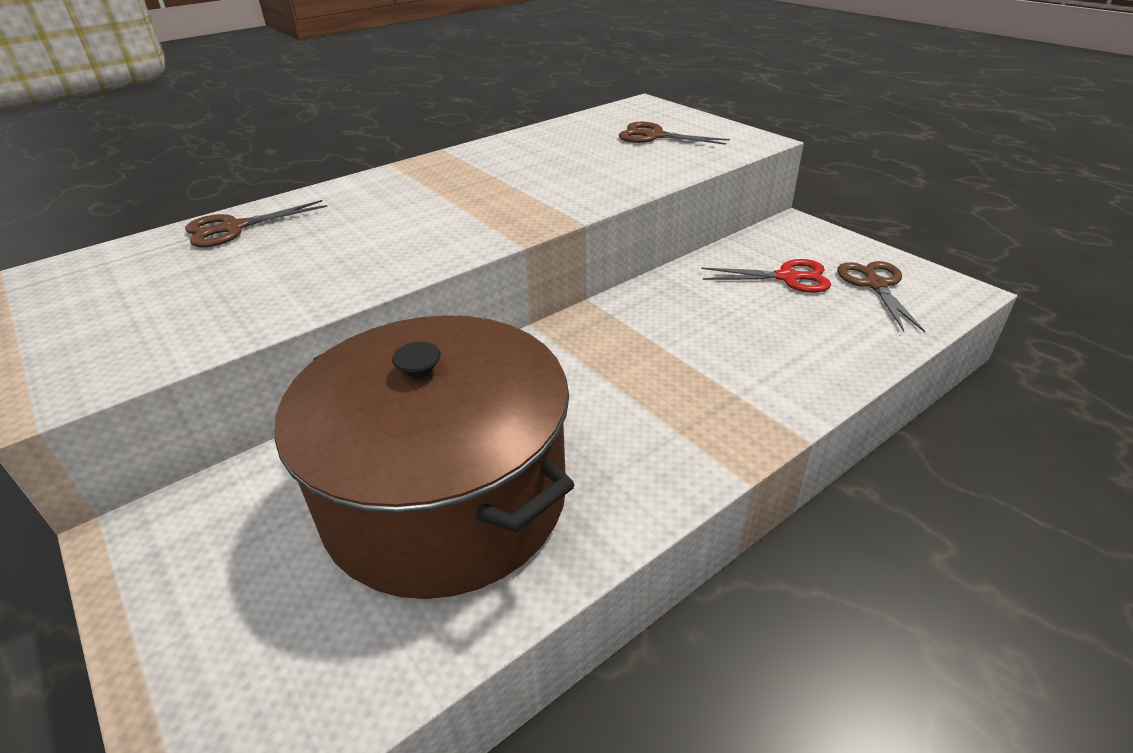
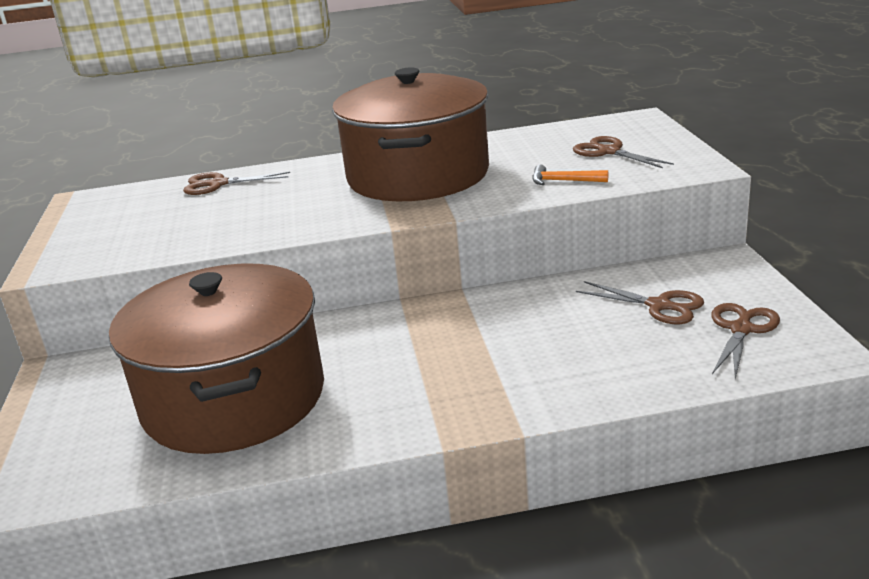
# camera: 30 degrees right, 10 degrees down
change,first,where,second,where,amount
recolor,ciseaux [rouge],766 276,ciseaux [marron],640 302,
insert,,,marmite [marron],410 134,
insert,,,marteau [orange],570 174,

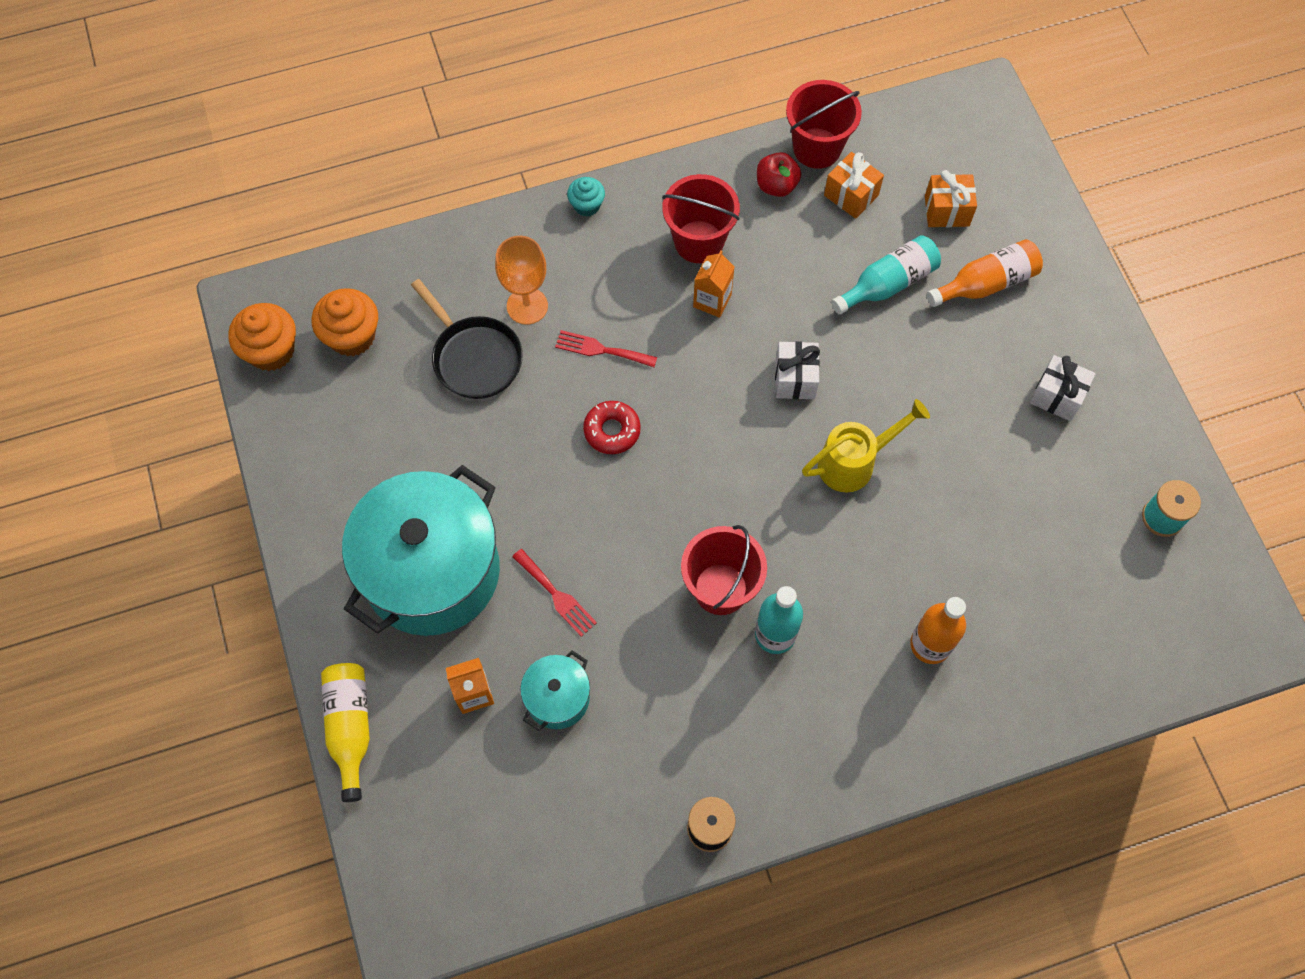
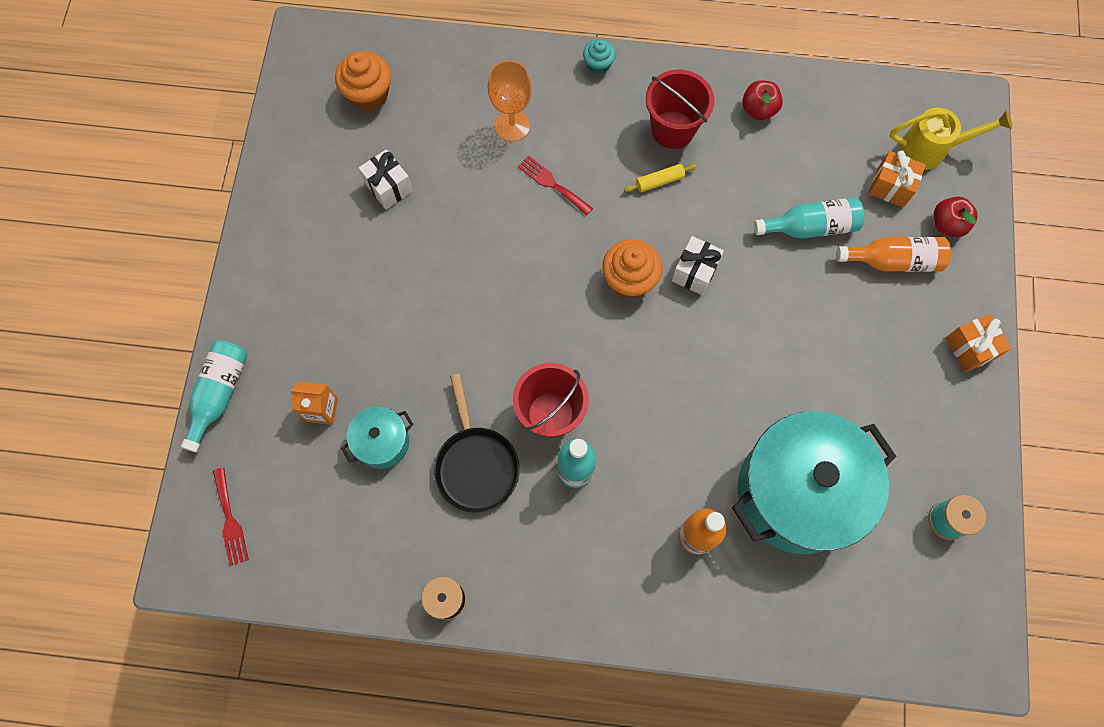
# camera: 25 degrees right, 5 degrees up
change,first,where,second,where,amount
move,muffin [orange],262 337,,632 269,
recolor,bouteille [jaune],345 732,bouteille [turquoise],214 396,
move,marmite [turquoise],421 550,,814 482,
move,poêle [noir],467 339,,477 443,
move,fourchette [rouge],554 593,,231 516,
delete,beignet [rouge],612 427,,,
replace,brique de lait [orange],713 284,rouleau à pâtisserie [jaune],660 178,
delete,seau [rouge],824 124,,,
move,arrosoir [jaune],866 445,,951 138,
move,cadeau [orange],854 185,,978 343,
move,cadeau [blanc],1063 388,,386 179,
insert,,,pomme [rouge],956 216,

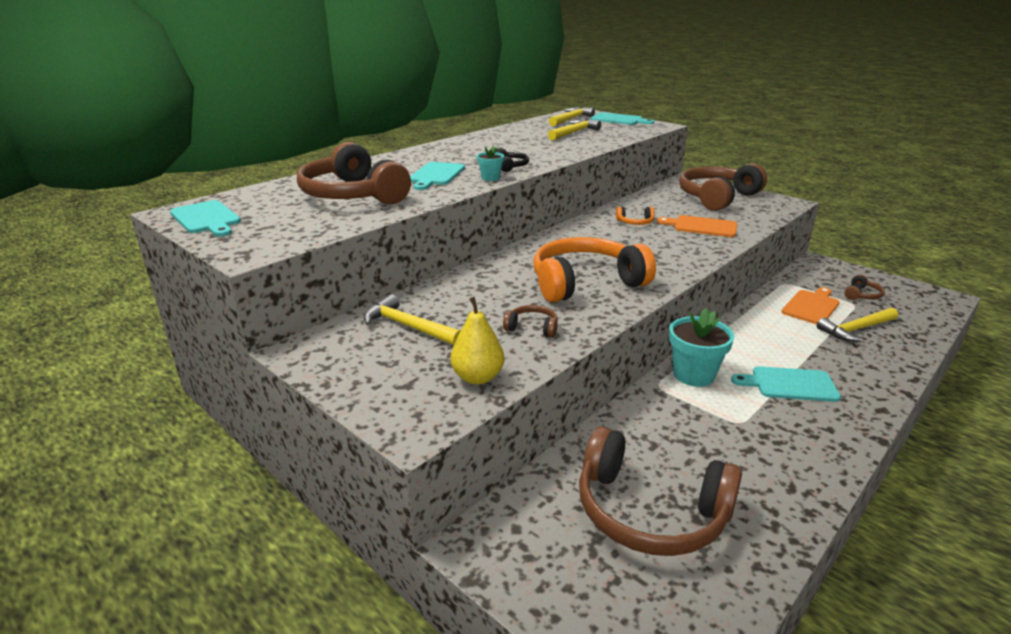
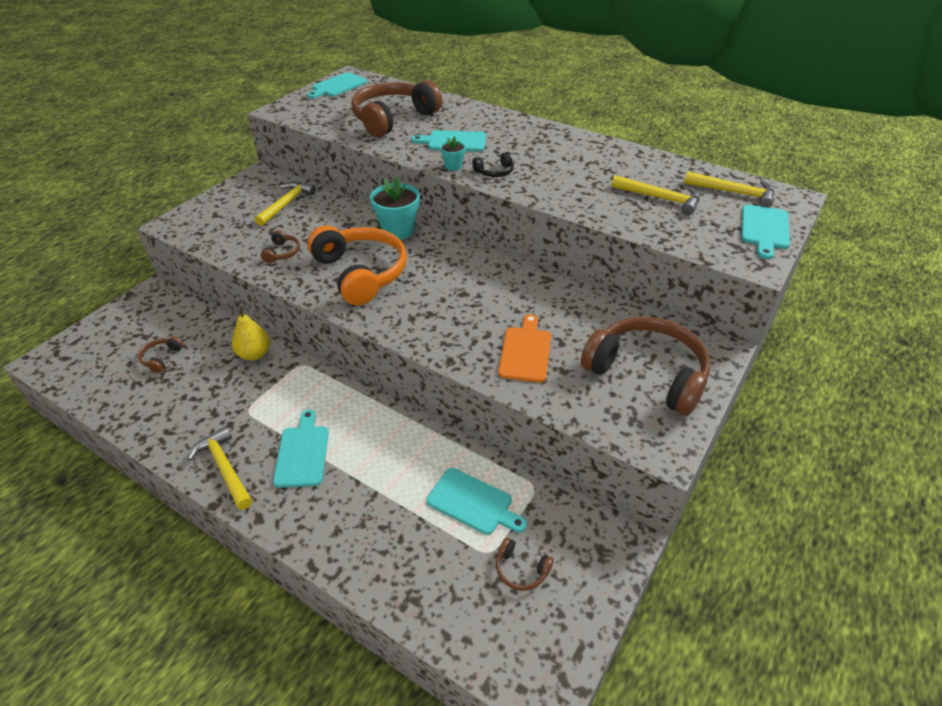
# camera: 80 degrees right, 15 degrees up
change,first,where,second,where,amount
move,poire [jaune],477 341,,251 333,
resize,casque audio [marron],660 491,,160 354,x0.41
delete,casque audio [orange],635 216,,,
move,pot de fleurs [turquoise],701 348,,395 208,
recolor,planche à découper [orange],811 305,planche à découper [turquoise],476 501,
move,marteau [jaune],857 324,,220 468,

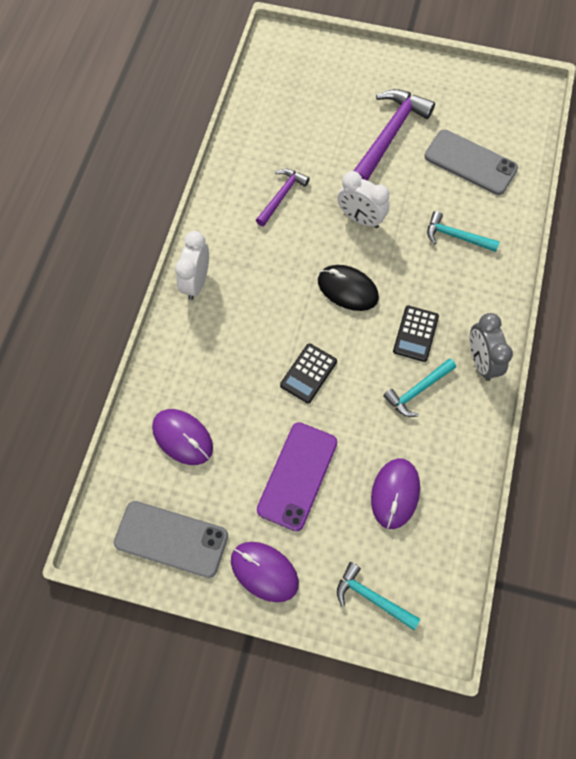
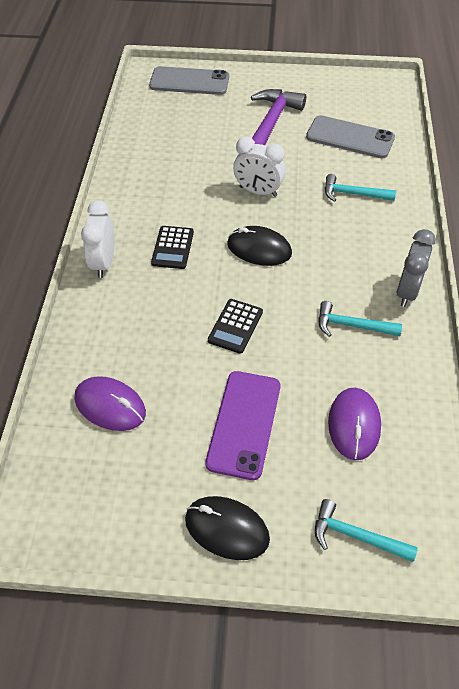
# camera: 10 degrees left, 15 degrees down
change,first,where,second,where,amount
move,téléphone [gris],171 539,,189 80,
recolor,souris [violet],265 572,souris [noir],227 528,
delete,marteau [violet],283 197,,,
rotate,marteau [turquoise],419 388,,360 319,60 degrees clockwise
move,calculatrice [noir],416 334,,172 247,
rotate,réveil [gris],491 347,,416 268,135 degrees counterclockwise

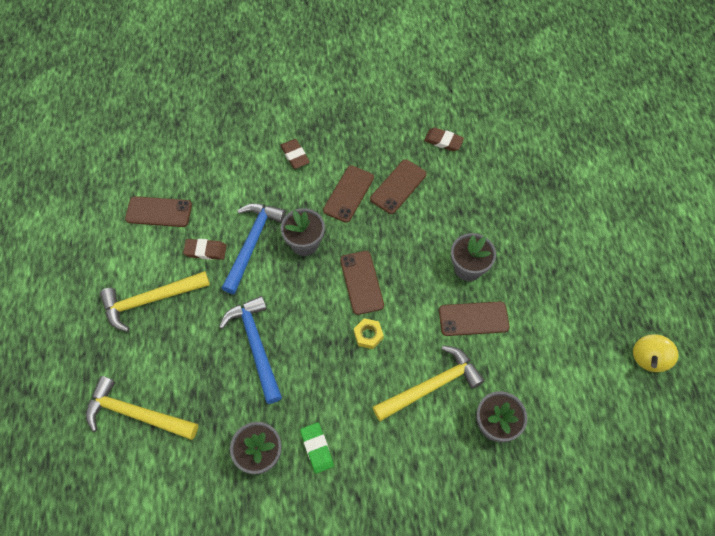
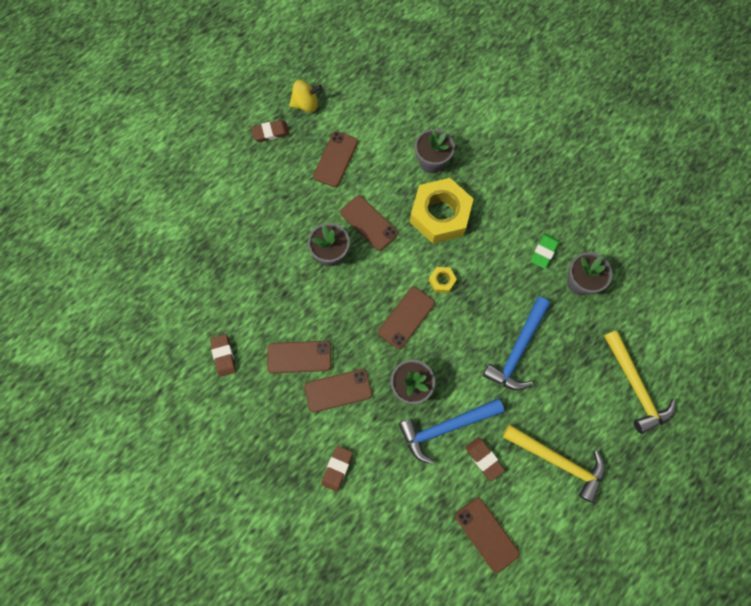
# camera: 130 degrees left, 10 degrees up
change,first,where,second,where,amount
replace,marteau [jaune],429 383,écrou [jaune],441 211,
insert,,,gomme [marron],270 131,
insert,,,téléphone [marron],335 159,

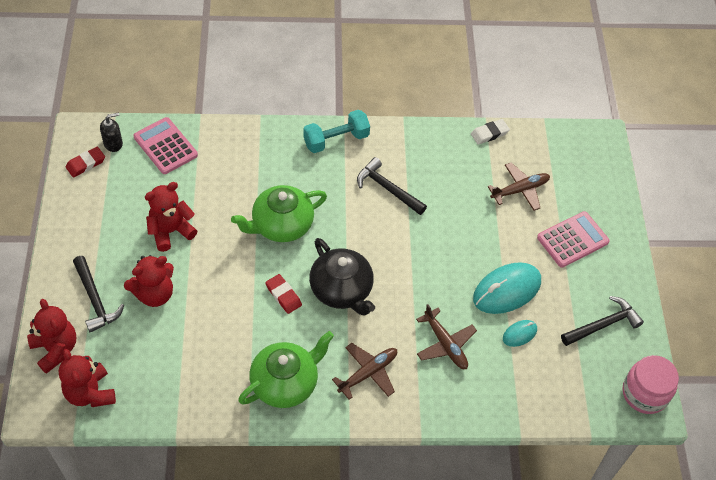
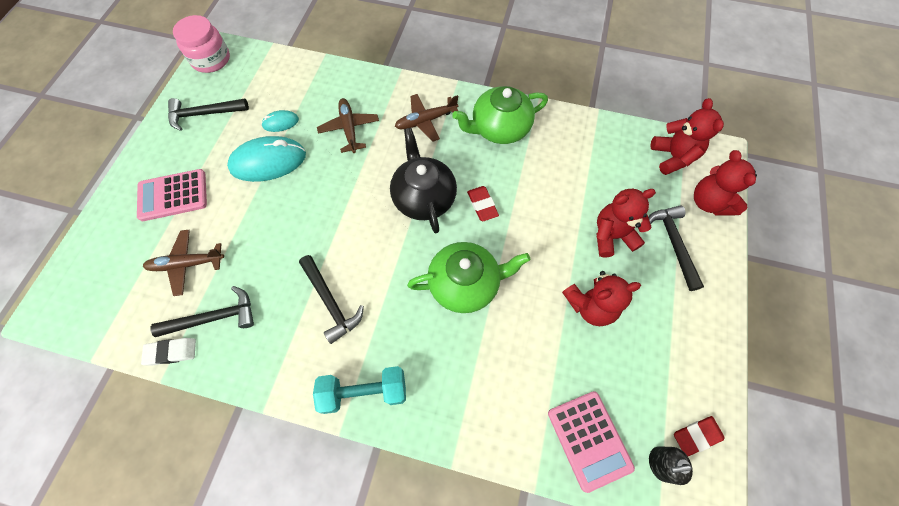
# camera: 160 degrees left, 10 degrees up
change,first,where,second,where,amount
insert,,,marteau [noir],202 311,

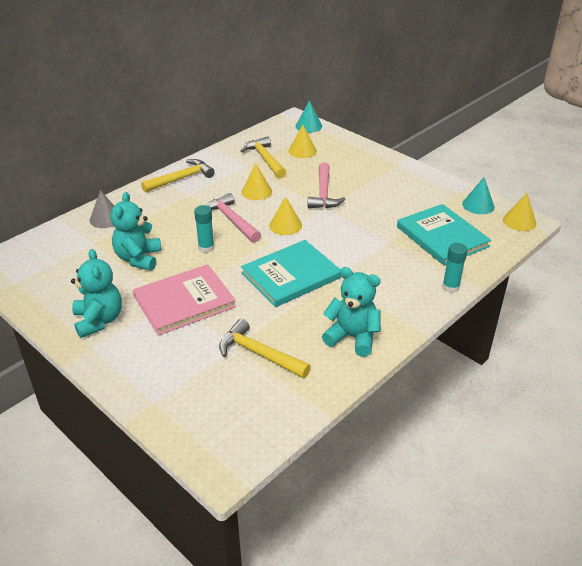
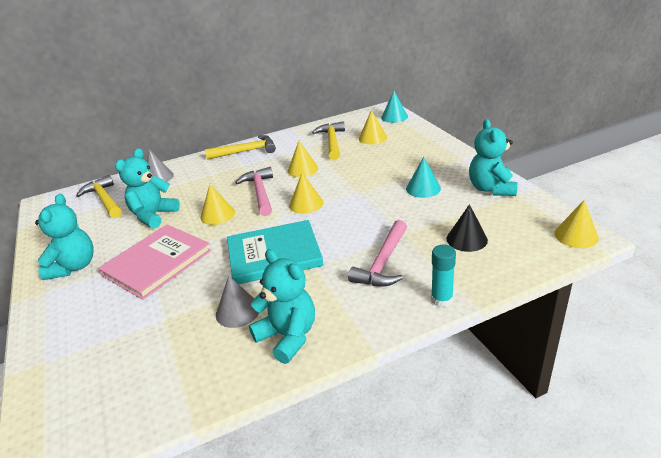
# camera: 25 degrees right, 5 degrees down
change,first,where,second,where,amount
rotate,livre [rose],184 300,,154 262,45 degrees counterclockwise
replace,bâton de colle [turquoise],204 229,cône [jaune],218 204,
move,marteau [jaune],265 348,,99 196,
move,marteau [rose],326 185,,377 253,
replace,livre [turquoise],444 234,cône [noir],467 228,
move,cône [turquoise],478 195,,423 177,
insert,,,cône [gris],237 302,
insert,,,ours en peluche [turquoise],493 157,

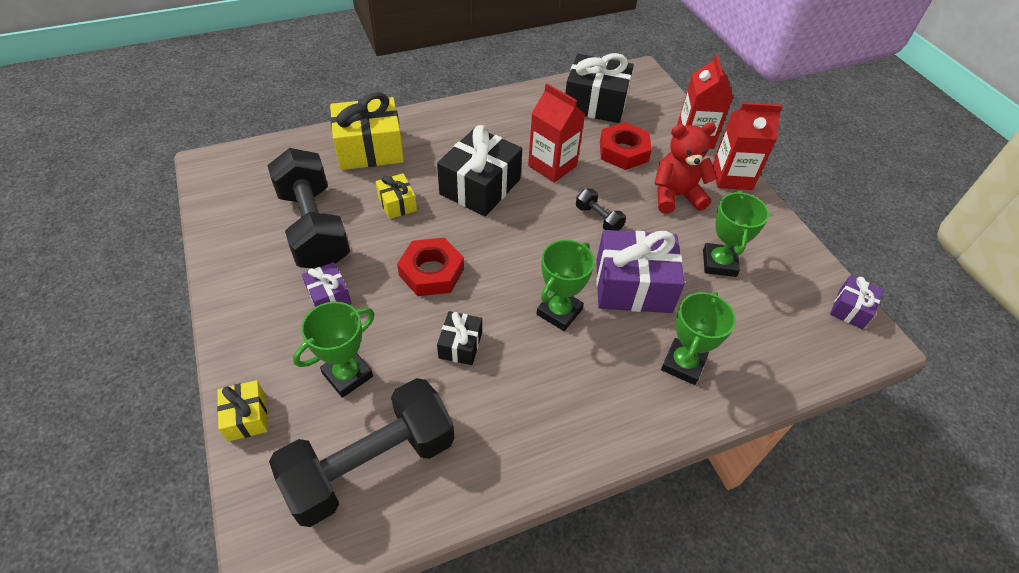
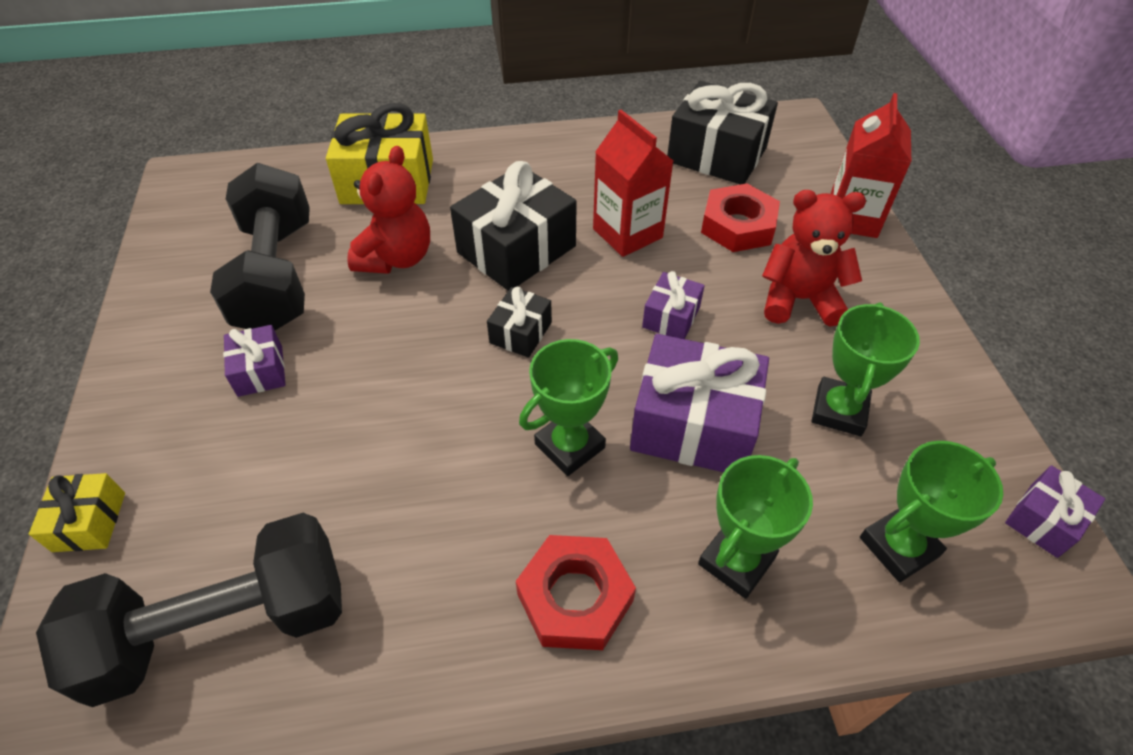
# camera: 15 degrees right, 0 degrees up
change,first,where,second,where,amount
move,trophée [vert],333 349,,931 511,
replace,cadeau [jaune],396 196,ours en peluche [rouge],388 210,
move,écrou [rouge],430 267,,576 592,
move,cadeau [noir],459 338,,519 322,
replace,haltère [noir],601 210,cadeau [violet],673 305,
delete,brique de lait [rouge],747 146,,,

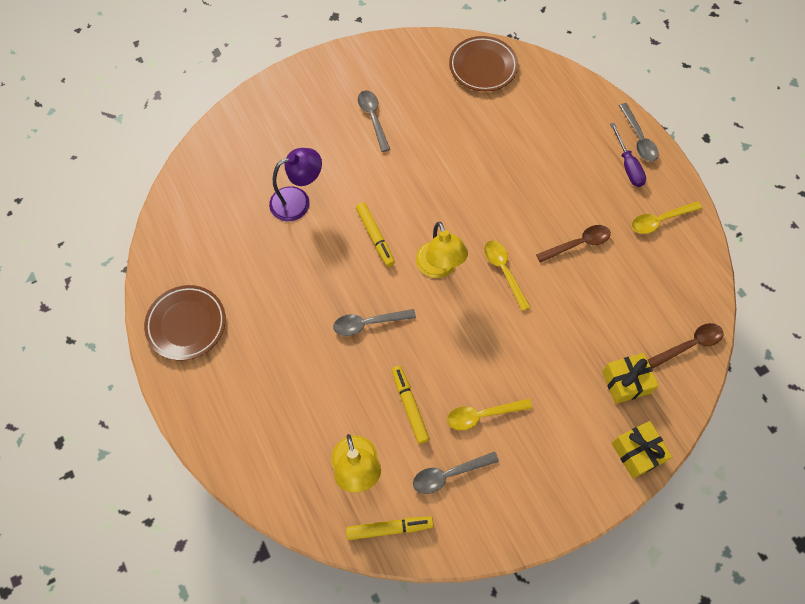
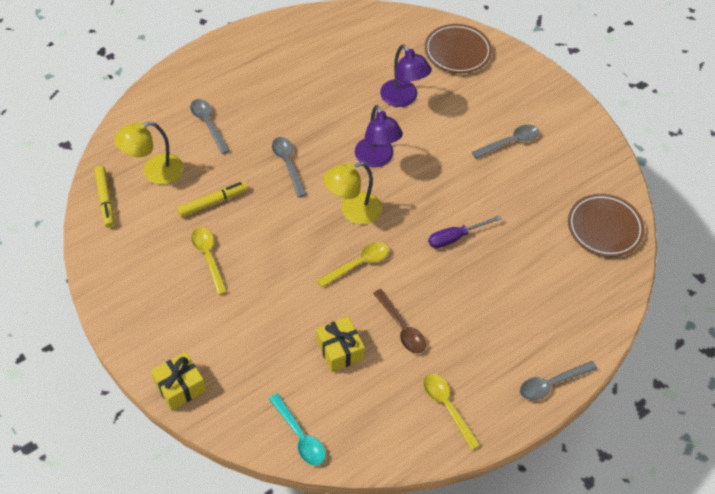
# camera: 80 degrees right, 10 degrees down
change,first,where,second,where,amount
move,assiette [marron],185 323,,458 48,
replace,feutre [jaune],375 234,lampe [violet],379 136,
move,cuillère [gris],456 473,,210 126,
move,cadeau [jaune],630 378,,340 344,
move,tournevis [violet],628 155,,465 231,
recolor,cuillère [marron],685 345,cuillère [turquoise],297 429,

